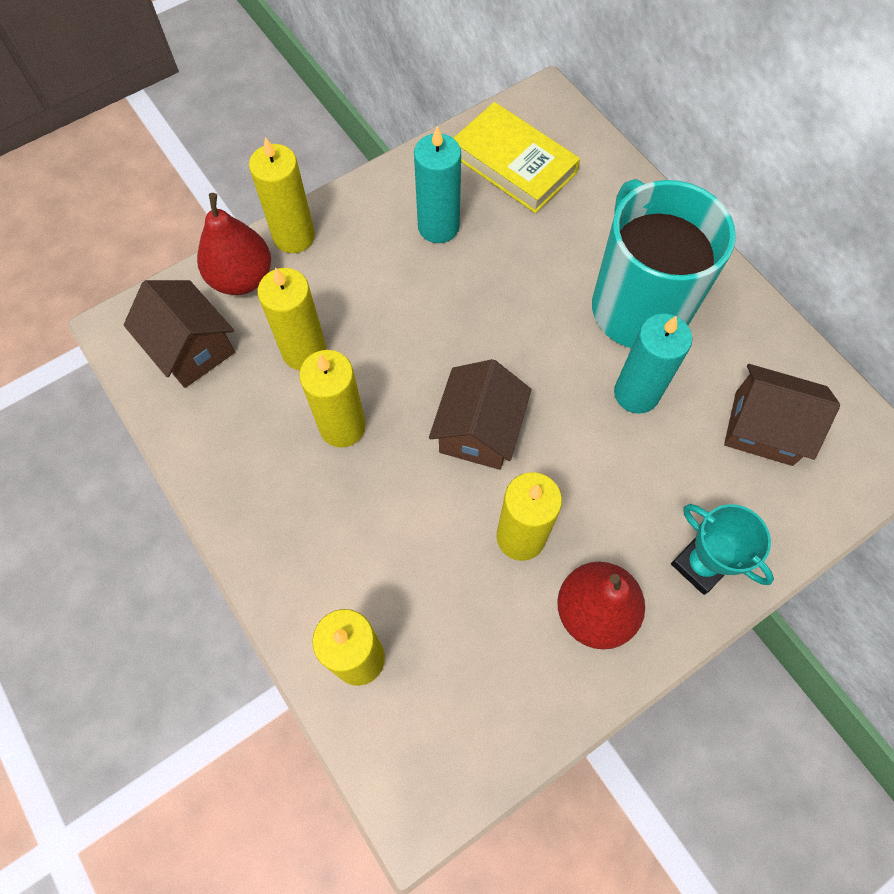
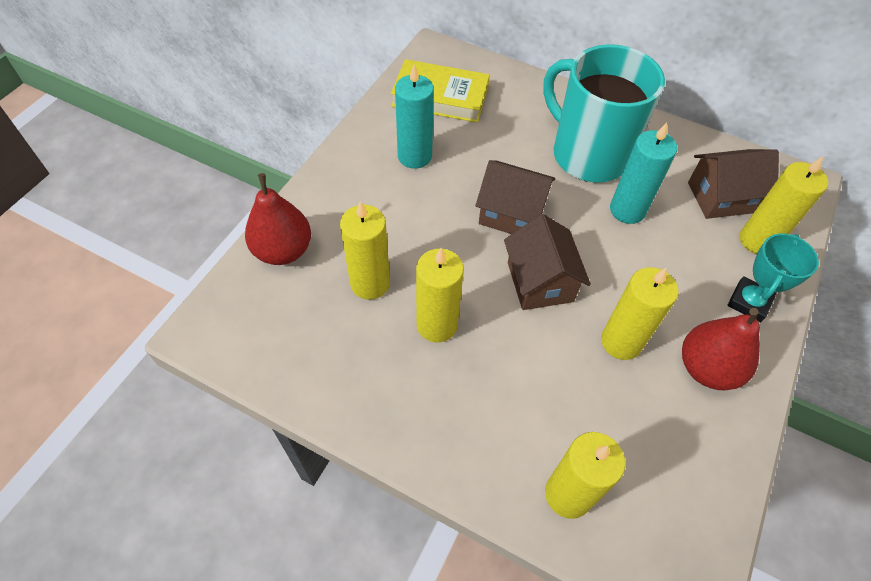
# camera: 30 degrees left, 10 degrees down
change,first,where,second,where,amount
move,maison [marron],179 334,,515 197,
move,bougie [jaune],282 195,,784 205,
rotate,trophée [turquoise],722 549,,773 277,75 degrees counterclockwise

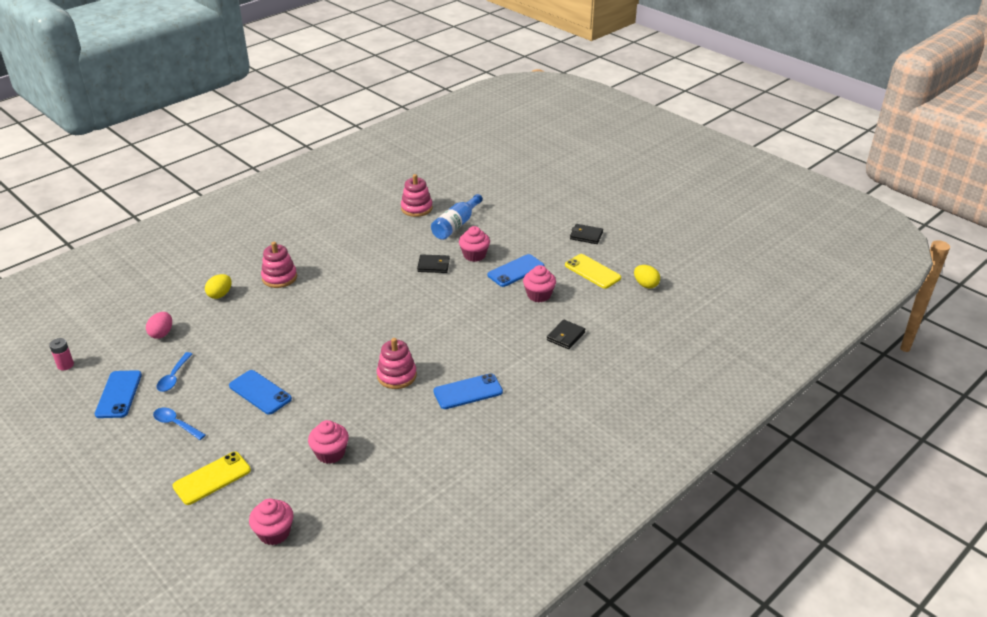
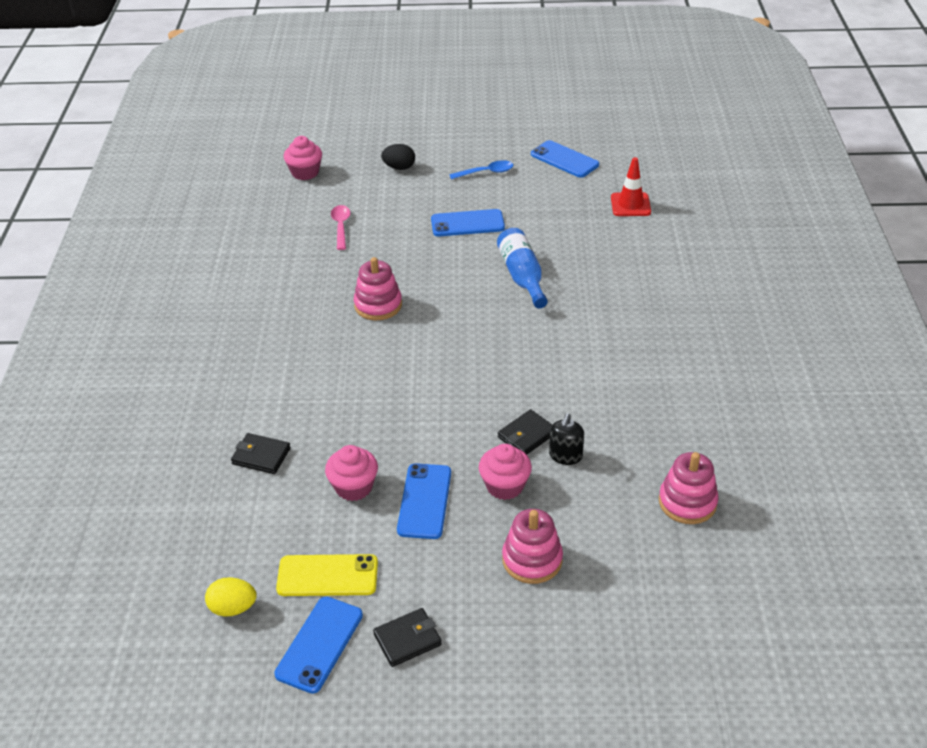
# camera: 135 degrees right, 5 degrees up
change,first,where,second,where,amount
delete,pile [rose],61 354,,,
replace,œuf [rose],159 325,cône de chantier [rouge],631 186,
delete,cuillère [bleu],174 372,,,
replace,téléphone [jaune],211 478,œuf [noir],398 157,
delete,œuf [jaune],218 286,,,
move,jouet à empiler [rose],279 265,,532 546,
replace,muffin [rose],328 442,cuillère [rose],341 227,
move,bouteille [bleu],457 217,,522 268,
move,téléphone [bleu],468 391,,318 645,
rotate,portefeuille [noir],566 334,,261 453,60 degrees counterclockwise
insert,,,distributeur de savon [noir],566 439,

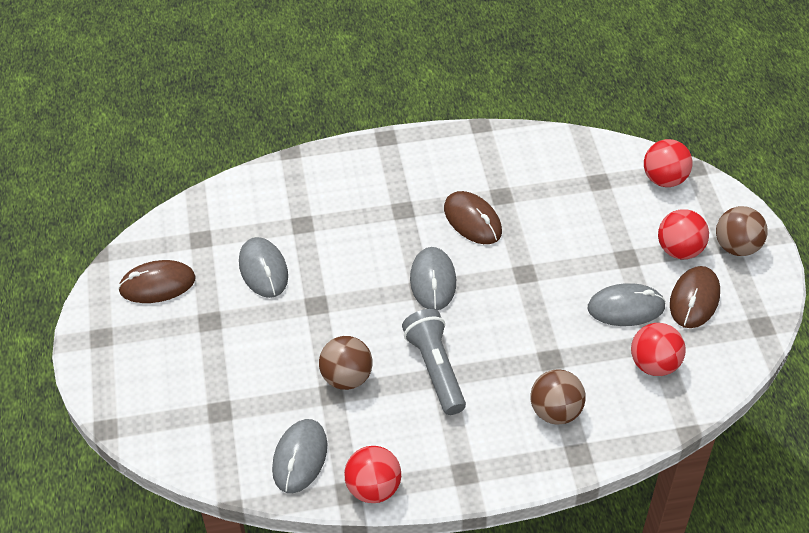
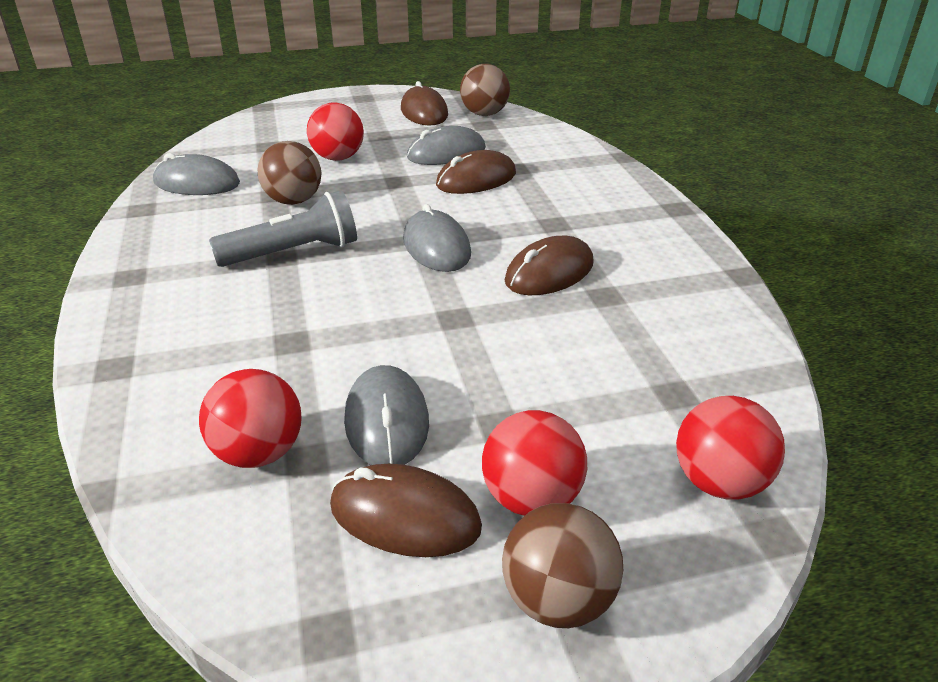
# camera: 85 degrees right, 15 degrees down
change,first,where,second,where,amount
move,balle [rouge],372 474,,335 132,
rotate,souris [gris],433 278,,437 238,75 degrees clockwise
move,balle [marron],558 397,,485 90,
insert,,,souris [marron],476 172,

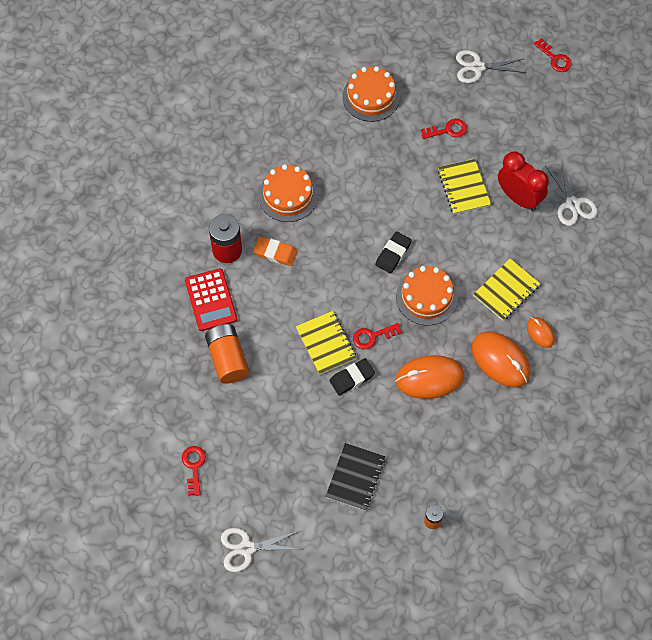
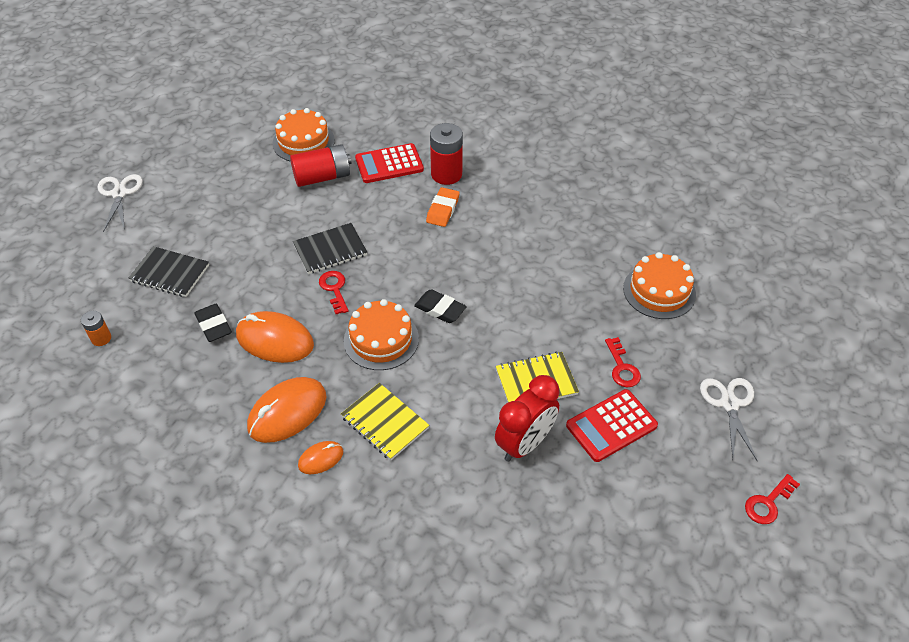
# camera: 90 degrees right, 15 degrees down
change,first,where,second,where,amount
delete,clé [rouge],194 471,,,
recolor,pile [orange],227 354,pile [rouge],321 165,
move,gâteau [orange],288 193,,303 135,
recolor,carnet [jaune],326 343,carnet [noir],330 248,
move,gomme [noir],352 376,,213 323,
rotate,souris [orange],430 377,,275 337,60 degrees counterclockwise
delete,ciseaux [blanc],572 194,,,
insert,,,calculatrice [rouge],612 425,

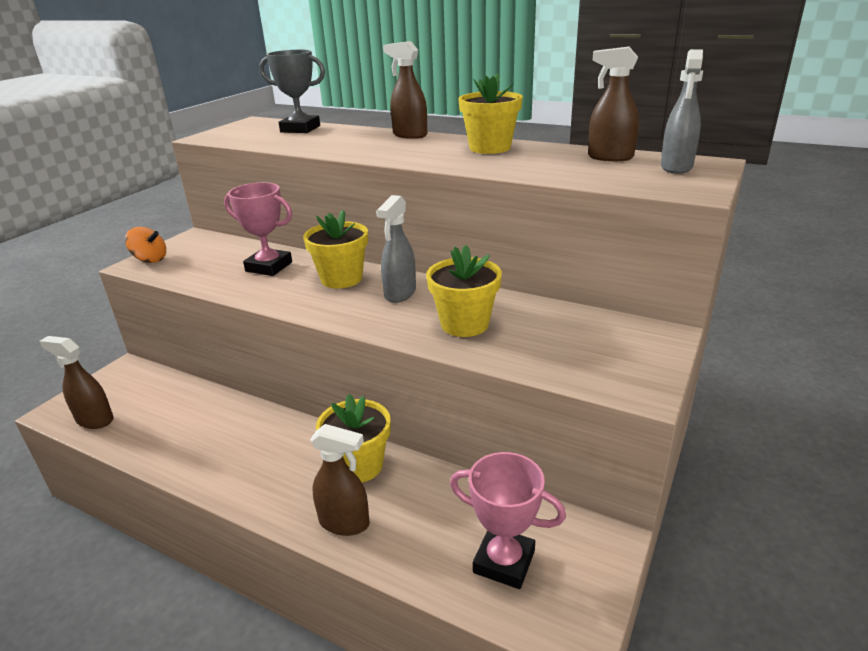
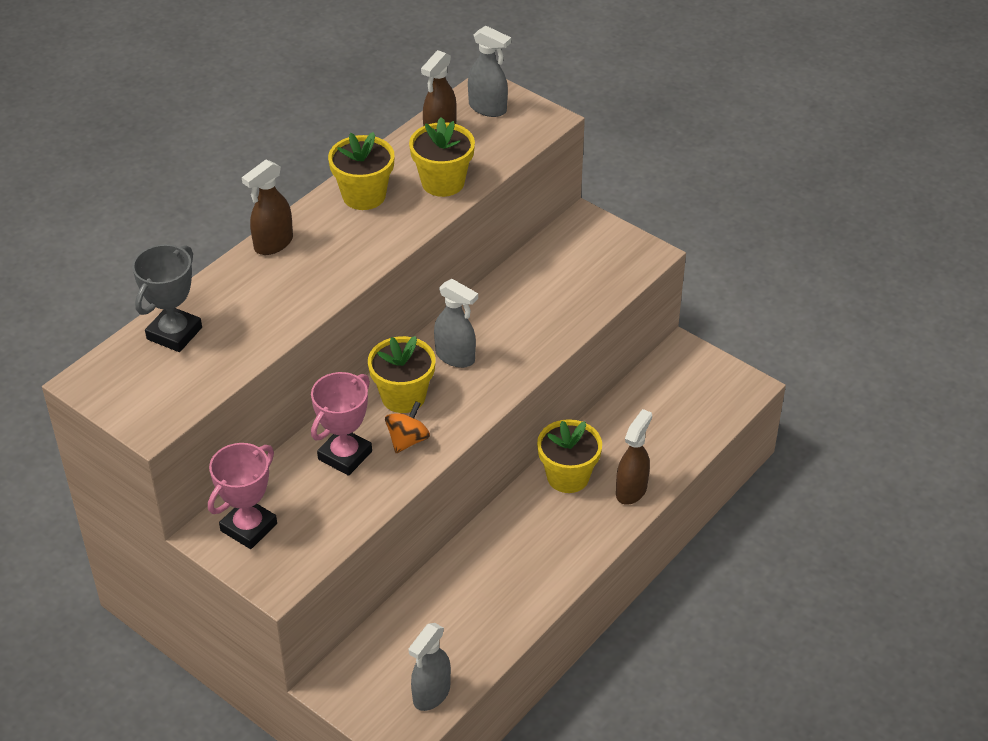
# camera: 80 degrees left, 15 degrees up
change,first,where,second,where,amount
recolor,vaporisateur [marron],76 382,vaporisateur [gris],429 667,
move,toupie [orange],145 245,,407 427,
move,pot de fleurs [jaune],464 291,,442 157,
move,trophée [rose],508 520,,242 496,

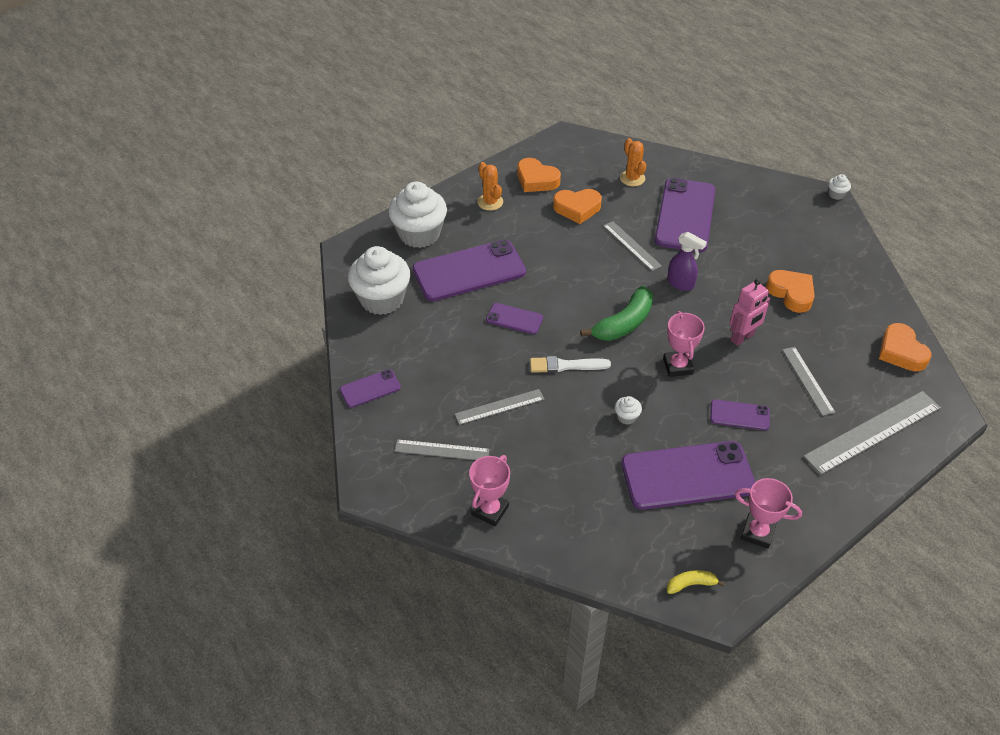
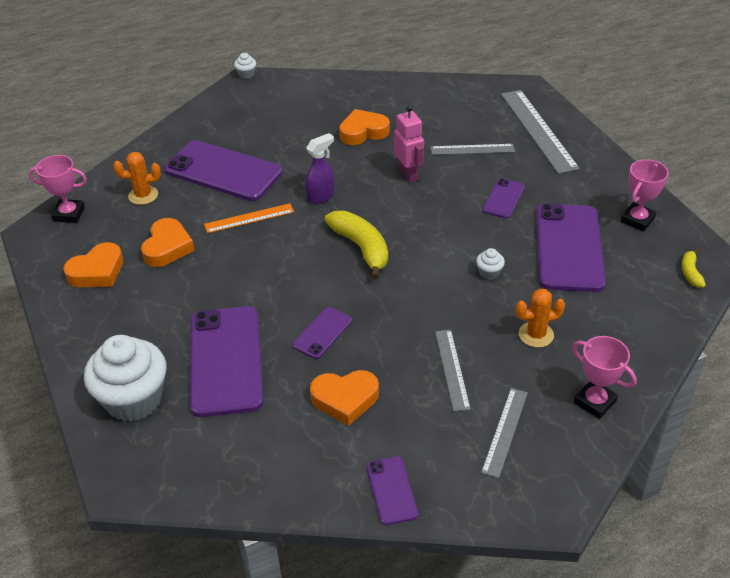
# camera: 75 degrees left, 5 degrees down
change,first,where,second,where,amount
delete,muffin [blanc],379 280,,,
move,cactus [orange],490 186,,540 318,
delete,pinceau [blanc],570 364,,,
recolor,banane [vert],616 313,banane [jaune],356 245,
recolor,règle [gris],632 246,règle [orange],249 218,
move,trophée [rose],684 344,,58 189,
move,cœur [orange],905 347,,344 398,

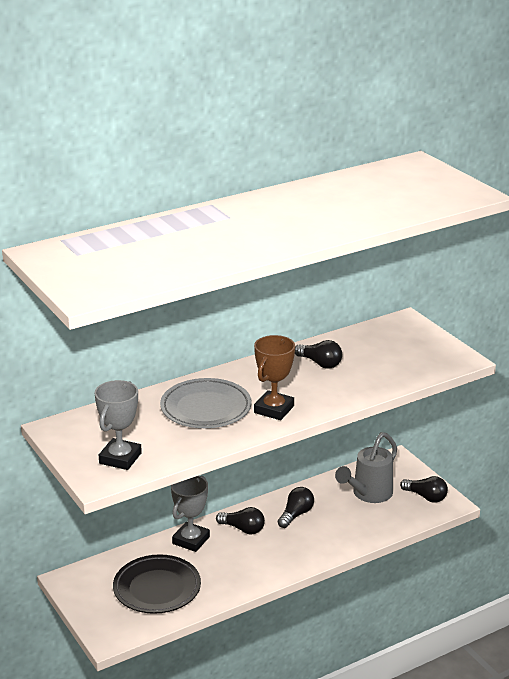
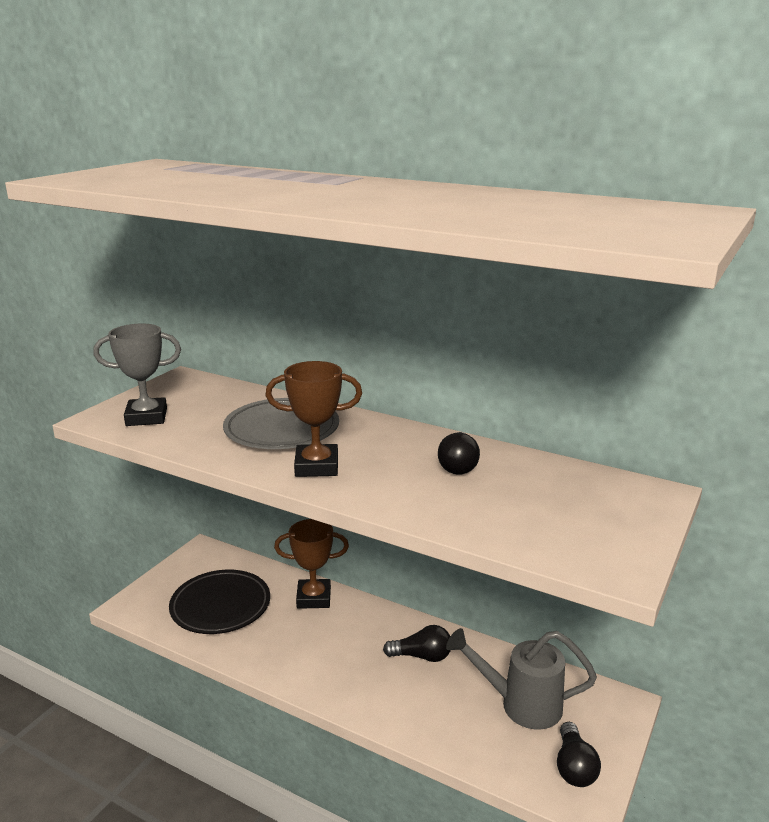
# camera: 60 degrees right, 5 degrees down
change,first,where,second,where,amount
recolor,trophée [gris],190 514,trophée [marron],311 564,
delete,ampoule [noir],240 520,,,

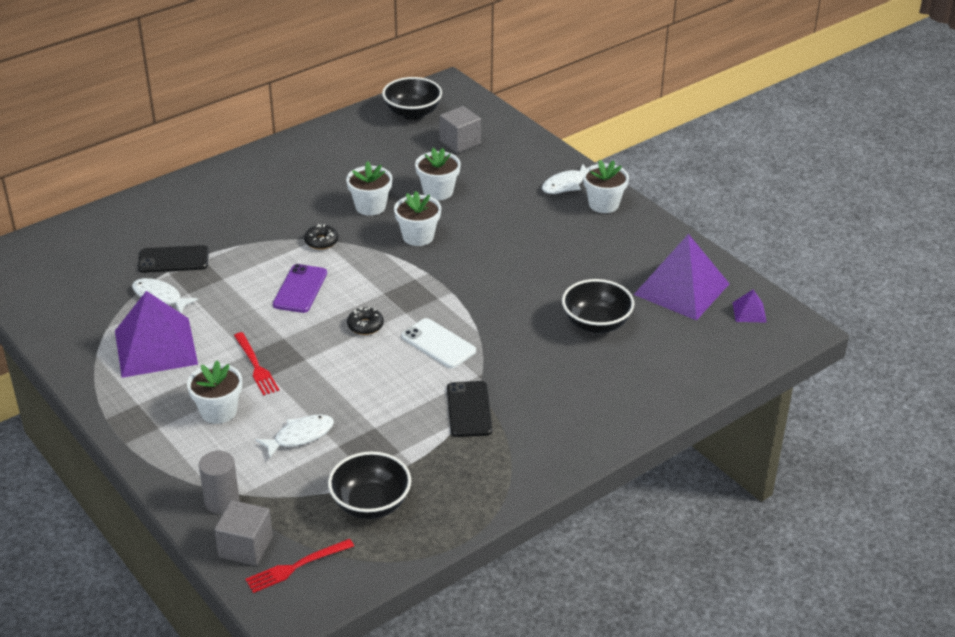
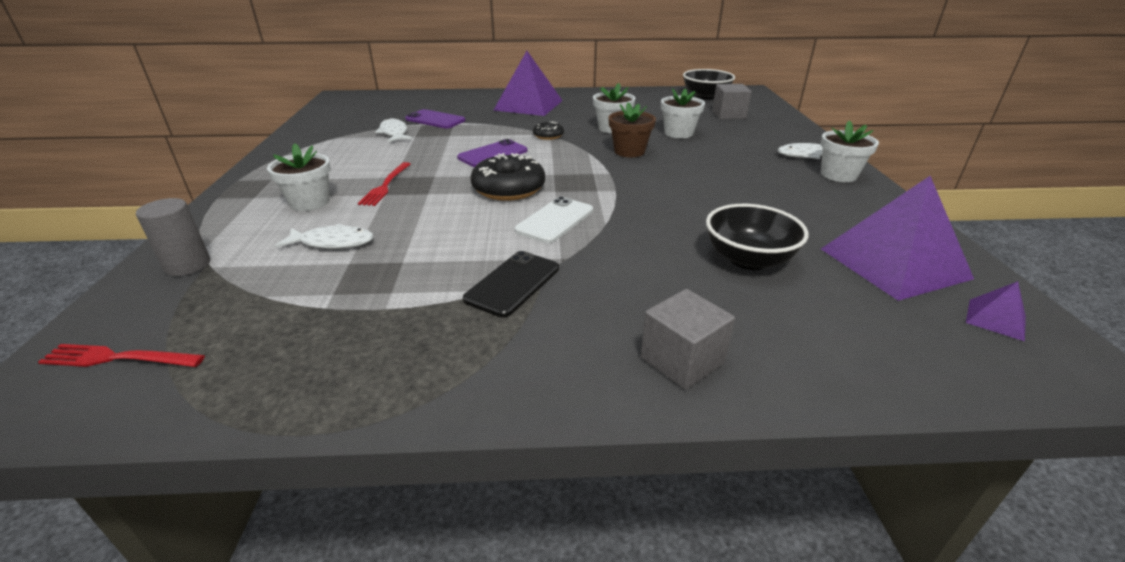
# camera: 35 degrees right, 5 degrees down
change,first,where,second,where,amount
move,pyramide [violet],156 334,,528 83,
recolor,téléphone [noir],173 259,téléphone [violet],435 118,
move,cube [gris],243 533,,688 339,
delete,bol [noir],369 485,,,
resize,beignet [noir],365 321,,507 177,x1.92
recolor,pot de fleurs [blanc],417 218,pot de fleurs [marron],632 129,
rotate,téléphone [blanc],439 343,,554 220,45 degrees clockwise

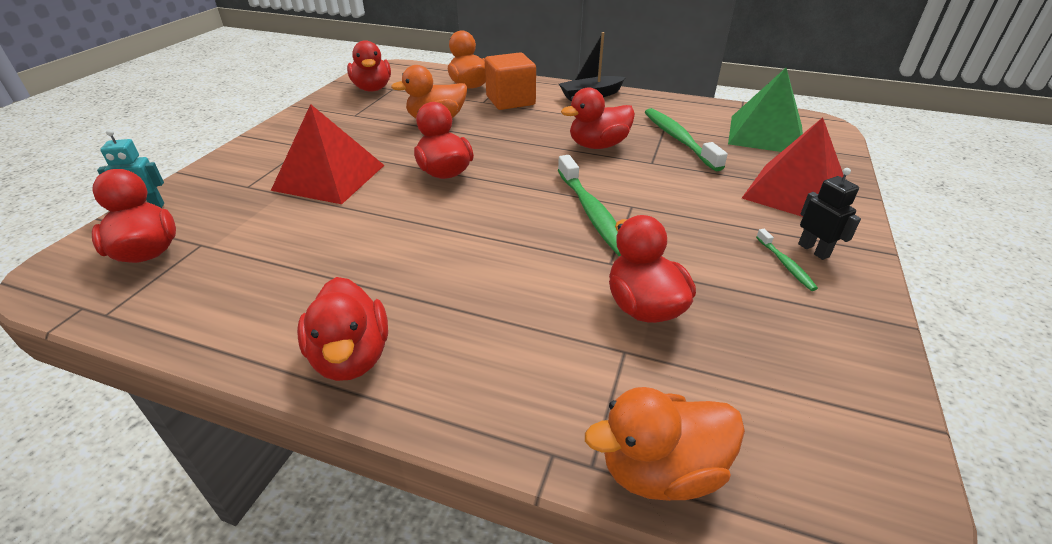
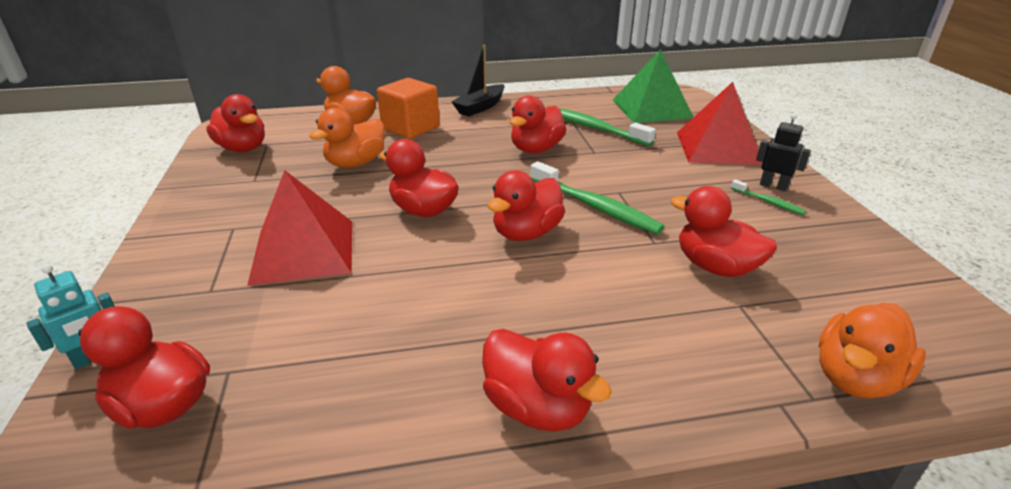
# camera: 30 degrees left, 5 degrees down
change,first,where,second,where,amount
insert,,,canard [rouge],526 205,

